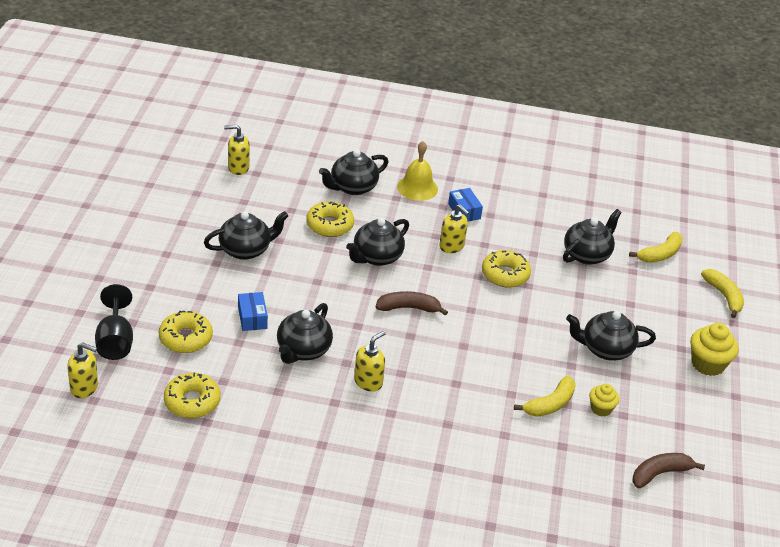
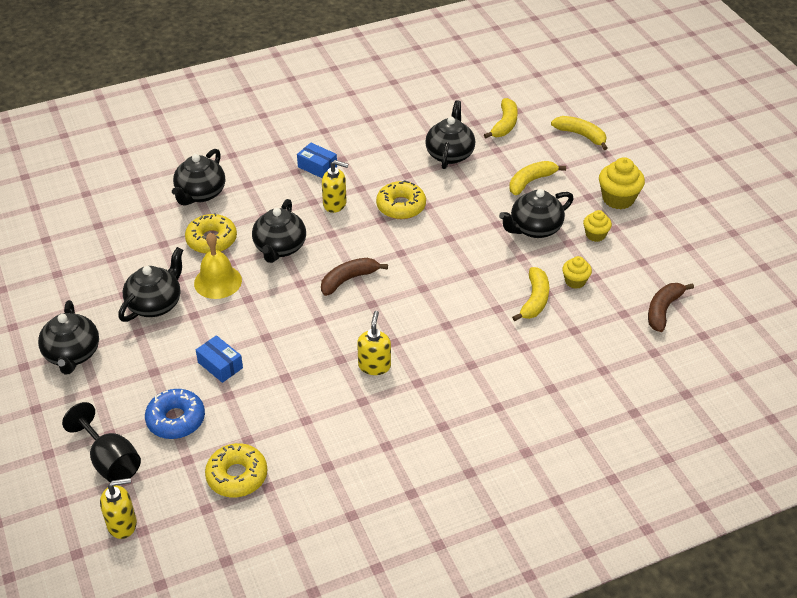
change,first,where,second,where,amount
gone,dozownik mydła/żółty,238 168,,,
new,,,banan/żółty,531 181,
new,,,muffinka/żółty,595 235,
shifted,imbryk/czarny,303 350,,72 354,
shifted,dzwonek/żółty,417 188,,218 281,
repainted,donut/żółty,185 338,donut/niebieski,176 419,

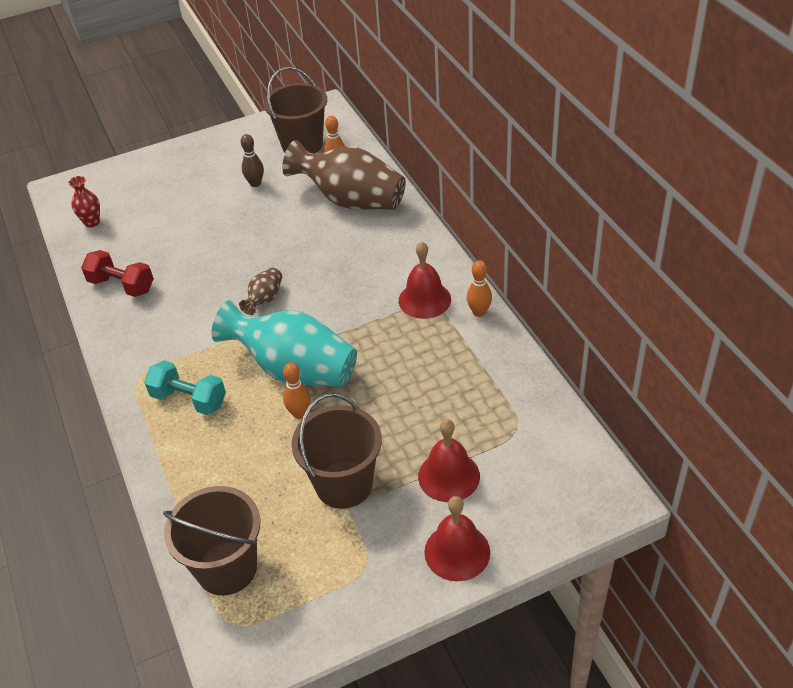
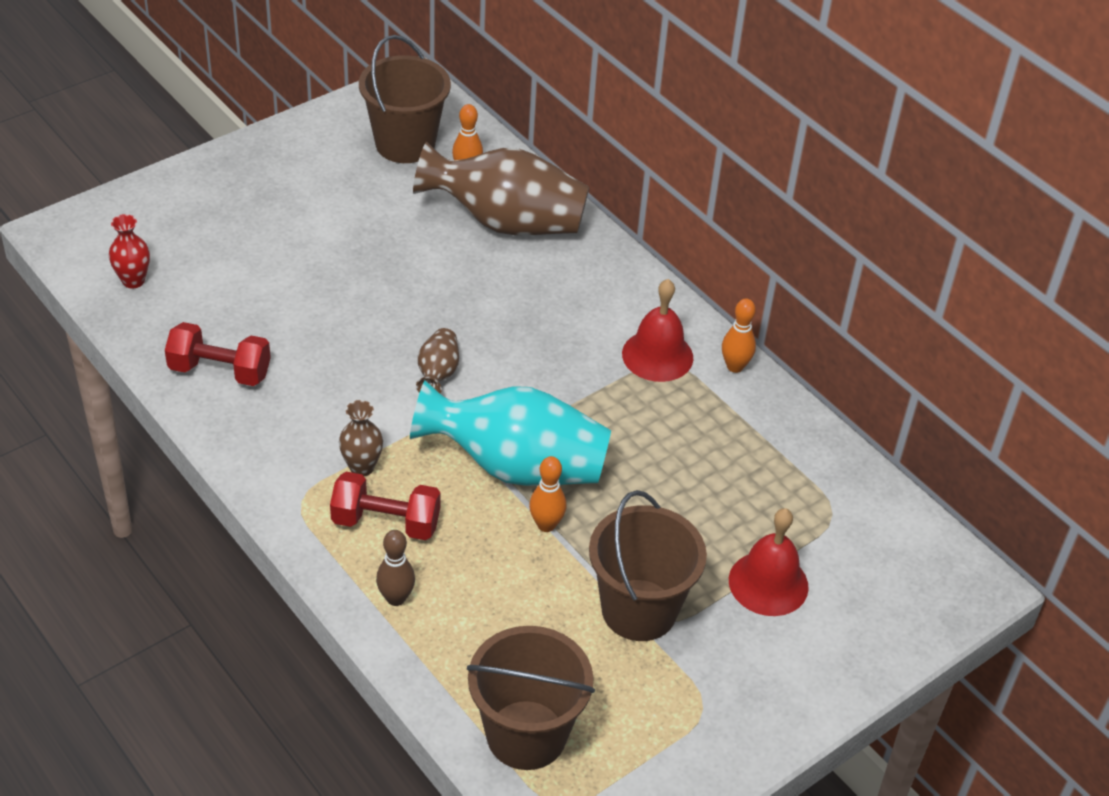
change,first,where,second,where,amount
gone,dzwonek/czerwony,457 552,,,
new,,,wazon/brązowy,362 467,
shifted,kręgiel/brązowy,255 183,,396 598,
repainted,hantel/turkusowy,189 399,hantel/czerwony,386 522,

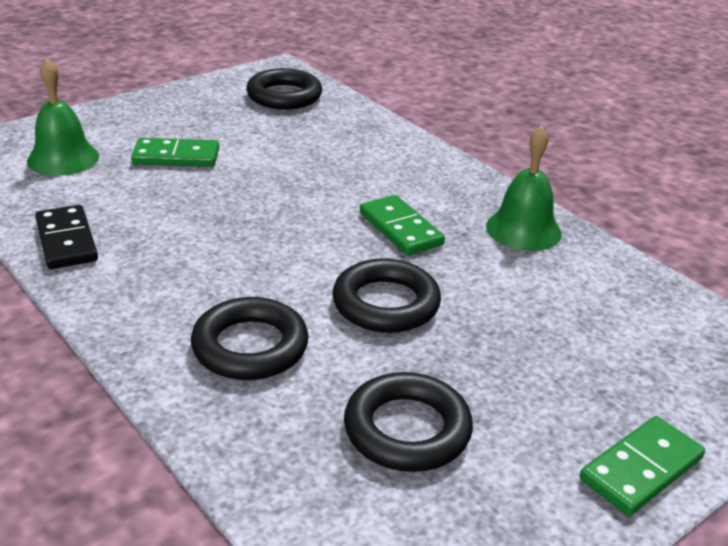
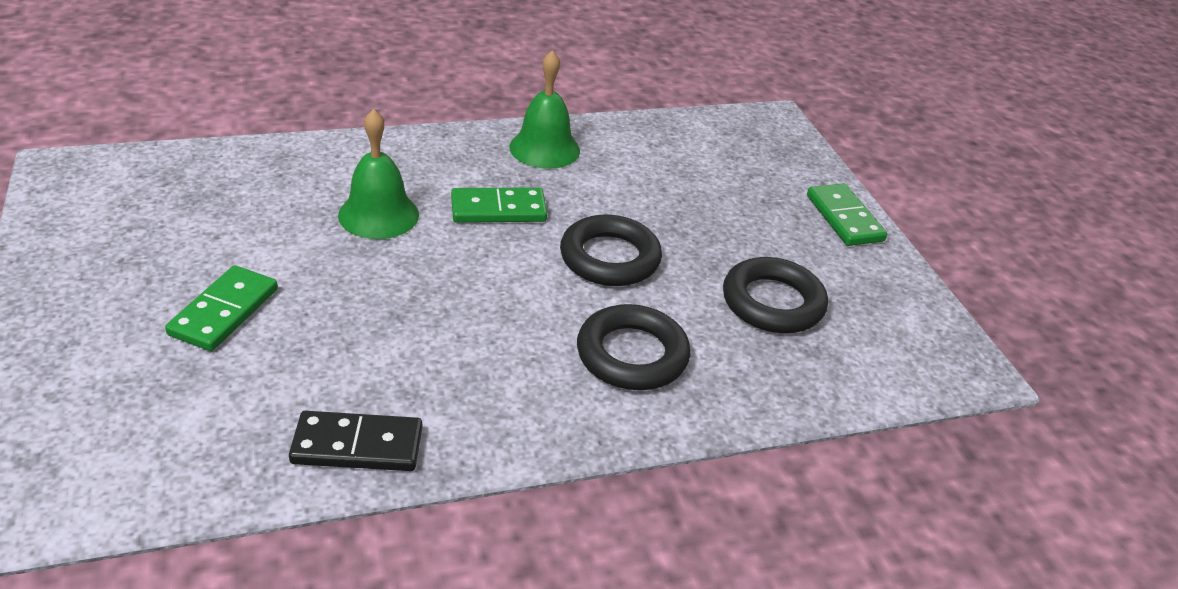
change,first,where,second,where,amount
gone,pierścień/czarny,284 96,,,
shifted,dzwonek/zielony,63 158,,378 214,

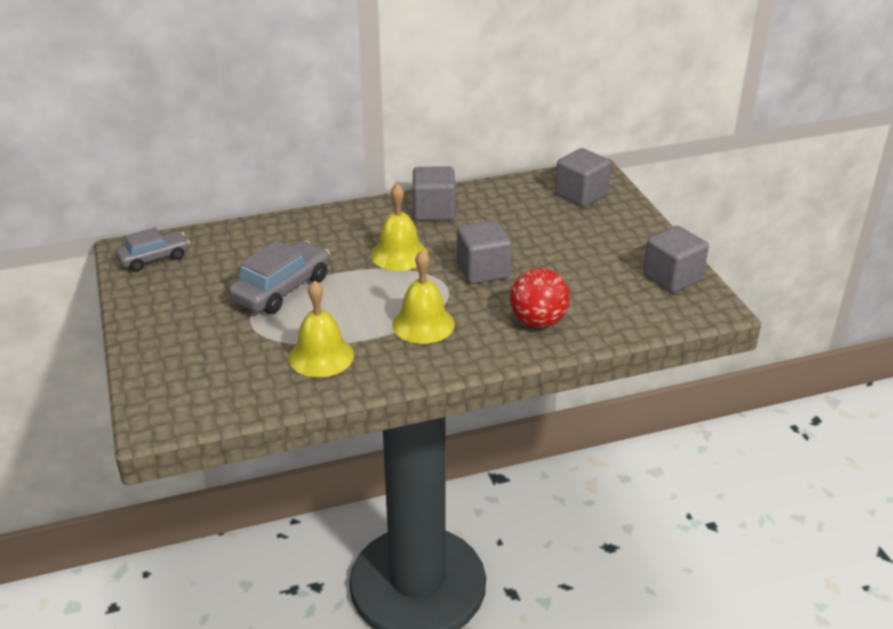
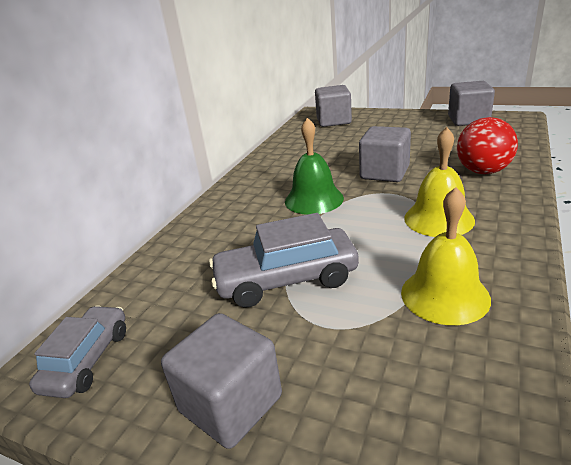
change,first,where,second,where,amount
shifted,sześcian/szary,434 211,,231 404,
repainted,dzwonek/żółty,399 254,dzwonek/zielony,314 199,
rotated,samochód/szary,282 289,,286 280,90 degrees counterclockwise

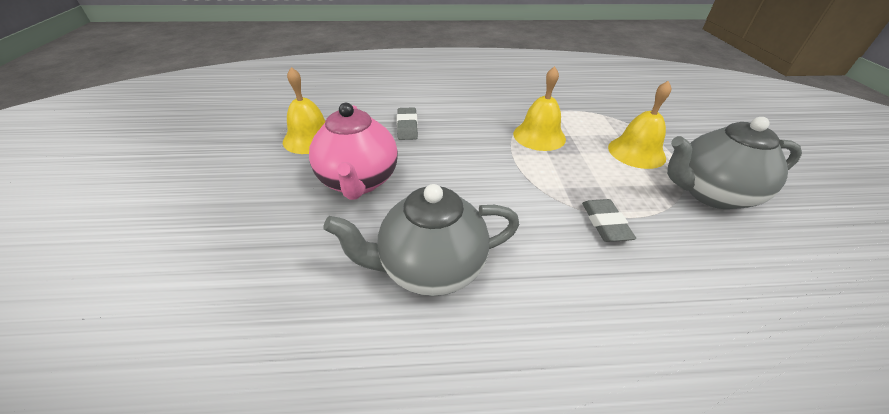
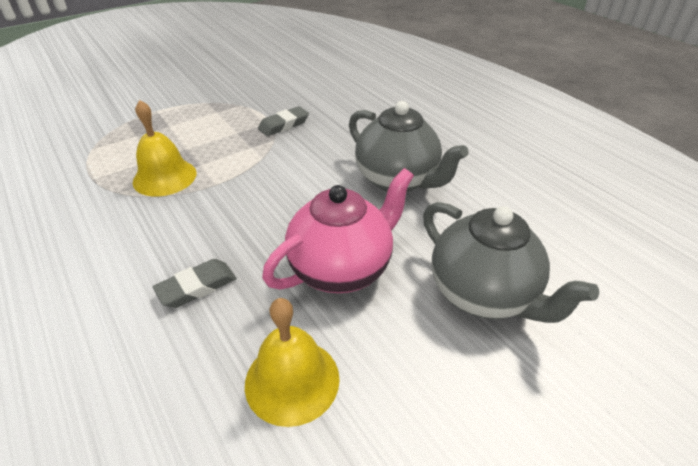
change,first,where,second,where,amount
gone,dzwonek/żółty,636 152,,,
shifted,imbryk/szary,710 194,,483 294,

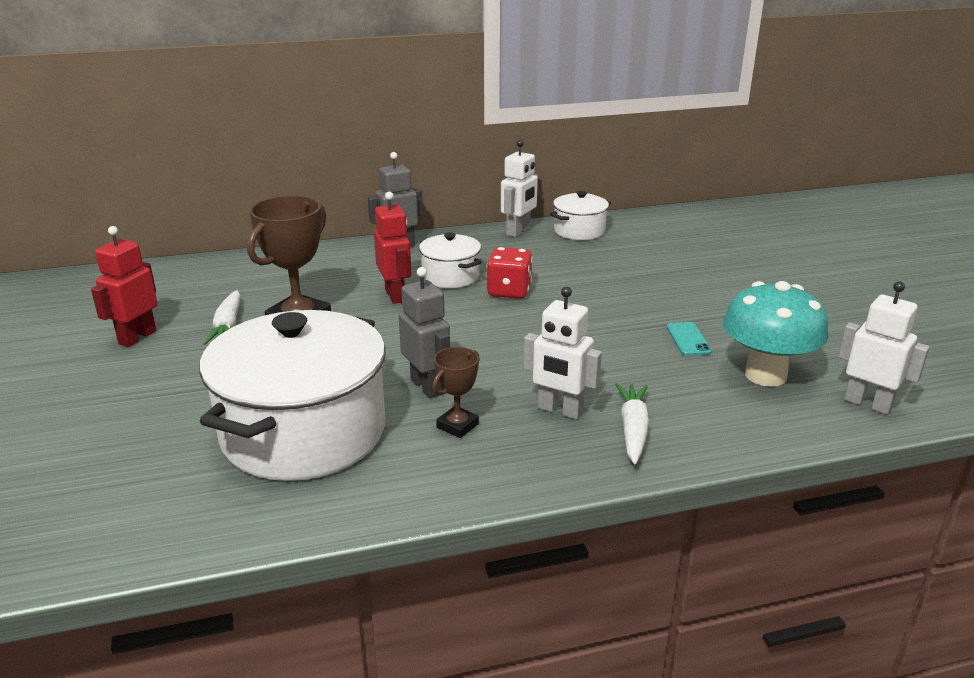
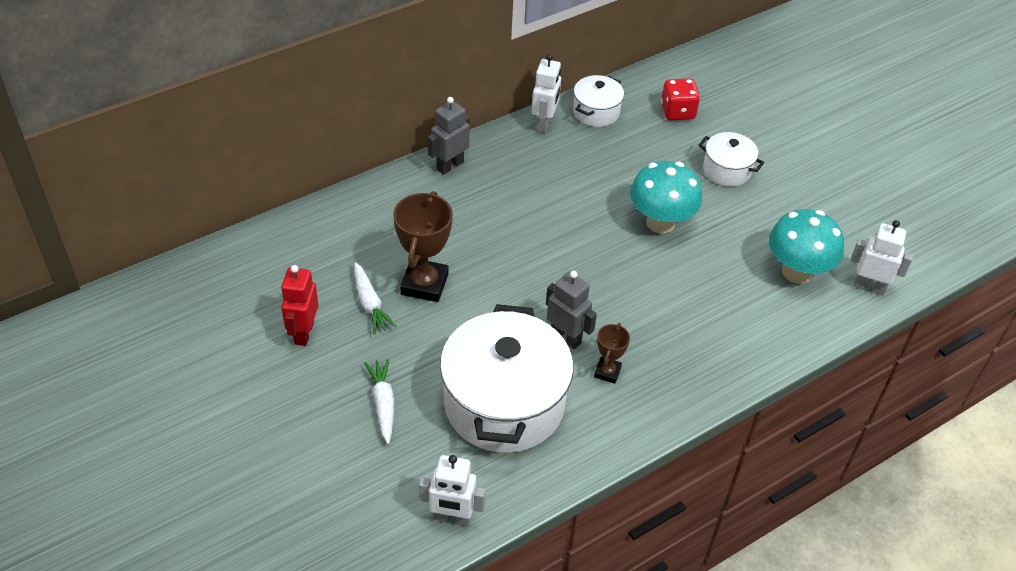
change,first,where,second,where,amount
gone,robot/czerwony,395 295,,,
gone,telefon/turkusowy,688 339,,,
new,,,grzyb/turkusowy,660 222,
shifted,garnek/biały,450 276,,727 170,
shifted,kostka do gry/czerwony,509 291,,677 112,
shifted,robot/biały,560 410,,452 518,
shifted,marchewka/biały,633 429,,383 404,

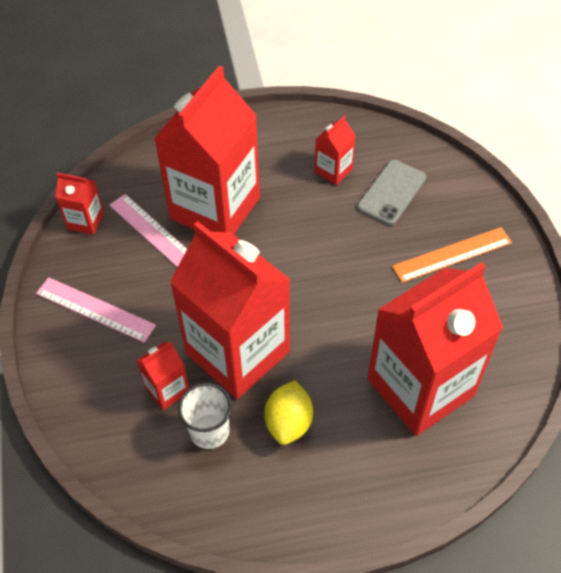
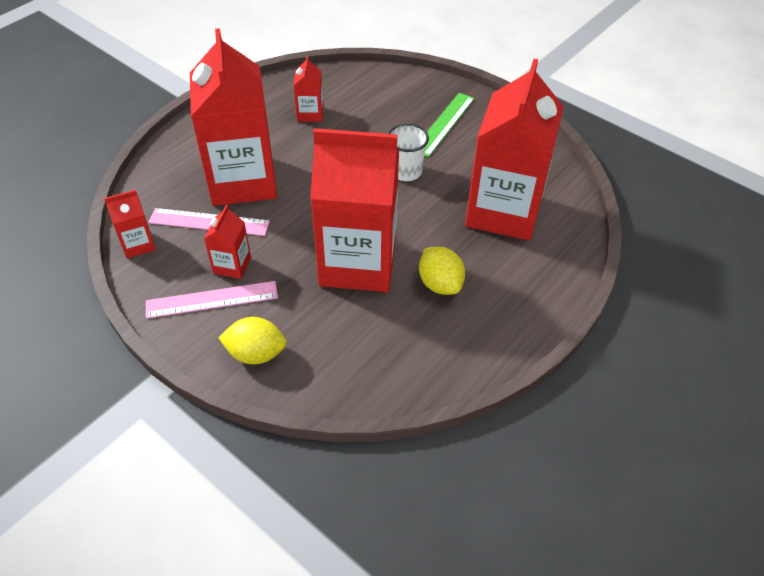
change,first,where,second,where,amount
gone,telefon/szary,391 192,,,
new,,,cytryna/żółty,256 353,
shifted,karton mleka/czerwony,167 389,,232 265,
shifted,szklanka/biały,209 431,,406 172,
repainted,linijka/pomarańczowy,452 254,linijka/zielony,444 124,

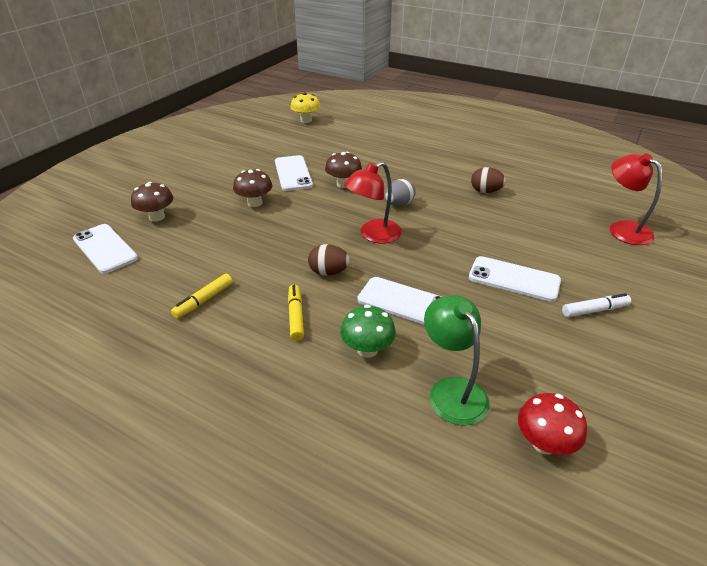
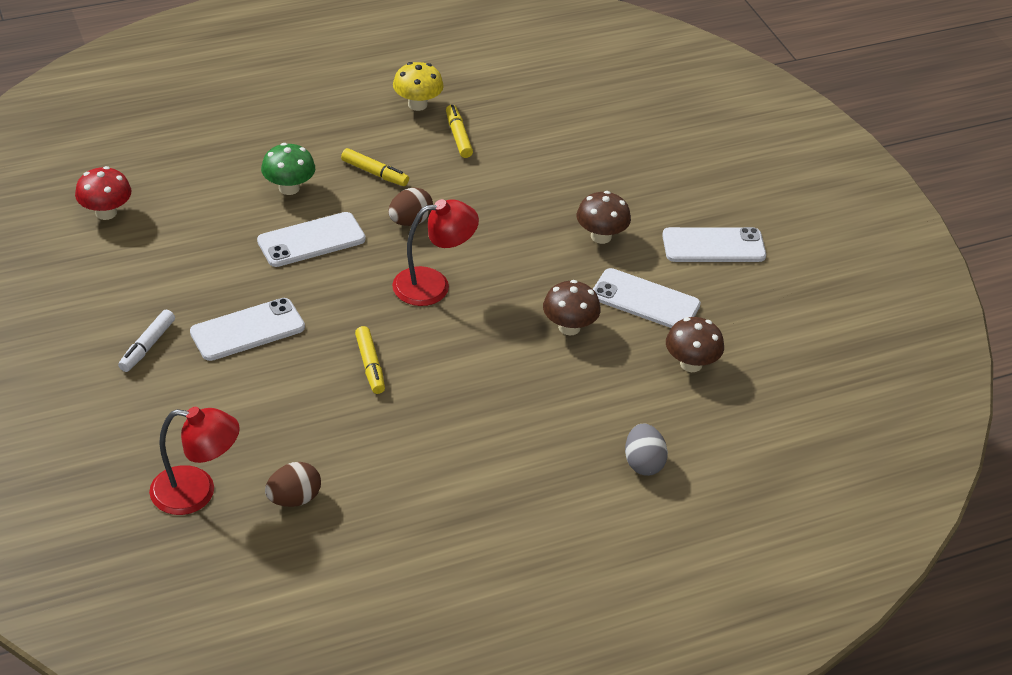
change,first,where,second,where,amount
gone,lampka/zielony,452 390,,,
new,,,flamaster/żółty,370 365,
shifted,telefon/biały,105 248,,713 246,
shifted,grzyb/brązowy,157 217,,691 364,
shifted,grzyb/żółty,306 120,,417 104,
shifted,jajko/szary,399 204,,643 463,
shifted,jajko/brązowy,485 191,,294 499,
rotated,lampka/czerwony,373 235,,433 285,75 degrees clockwise

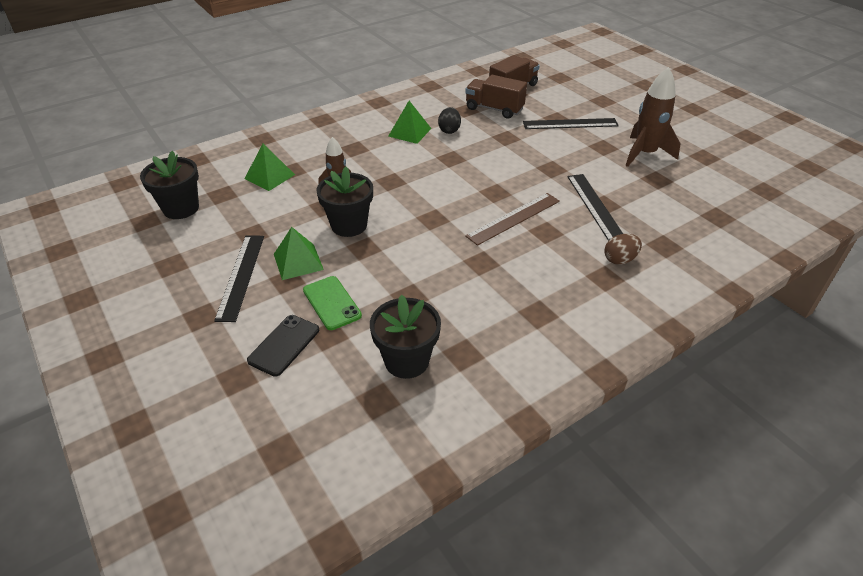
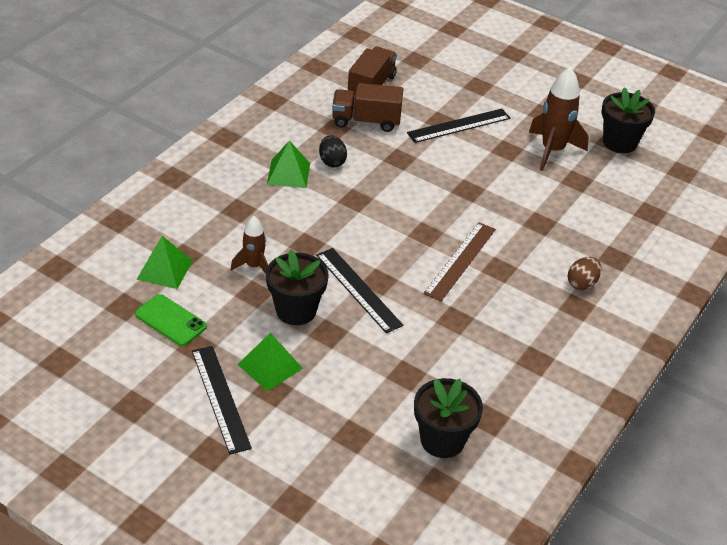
change,first,where,second,where,amount
gone,telefon/czarny,284 345,,,
shifted,doniczka/czarny,181 208,,619 142,
shifted,telefon/zielony,332 303,,170 320,
shifted,linijka/czarny,595 206,,358 289,

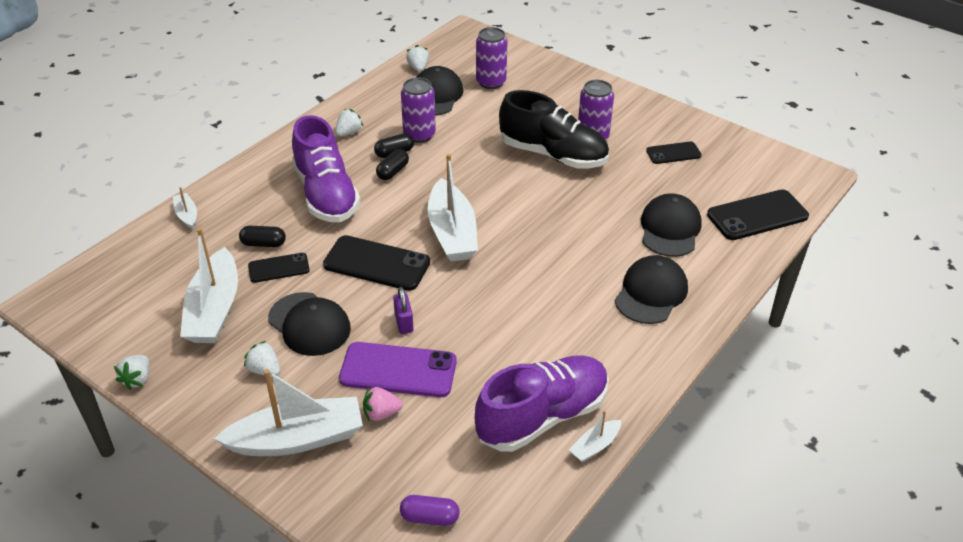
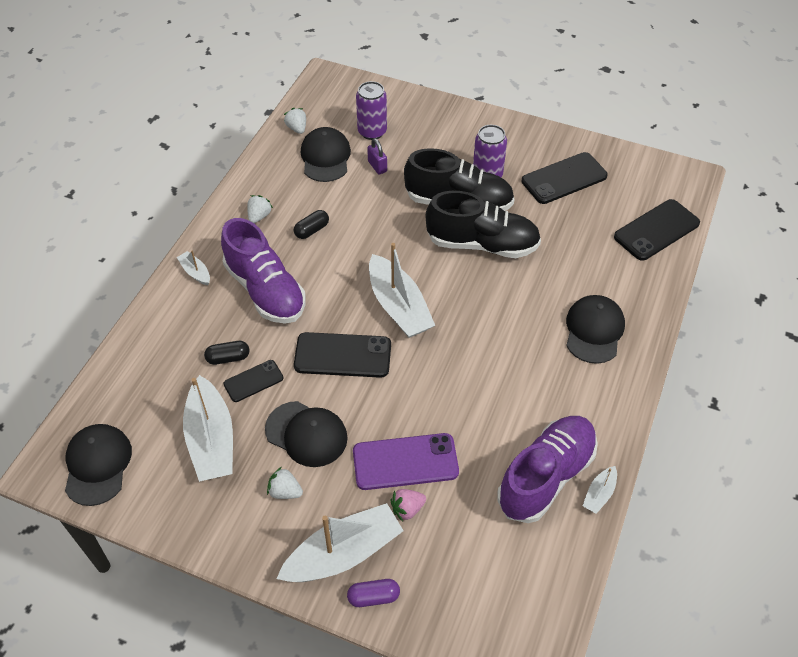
change,first,where,second,where,amount
gone,truskawka/biały,137 379,,,
gone,kapsułka/czarny,393 172,,,
gone,puszka/fioletowy,419 135,,,
new,,,but/czarny,482 244,
shifted,łódka/biały,187 215,,195 272,
shifted,kłódka/fioletowy,404 323,,377 166,
shifted,kapsułka/fioletowy,429 517,,373 597,
shifted,czapka/czarny,670 229,,97 465,
scaled,telefon/czarny,673 153,,564 179,x1.72

